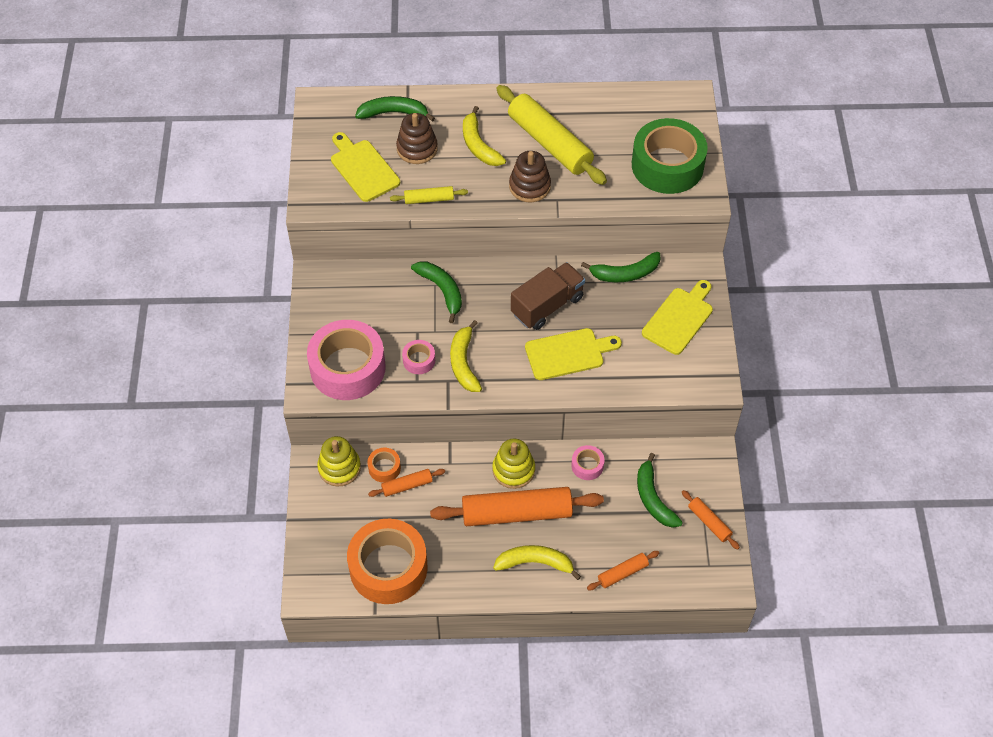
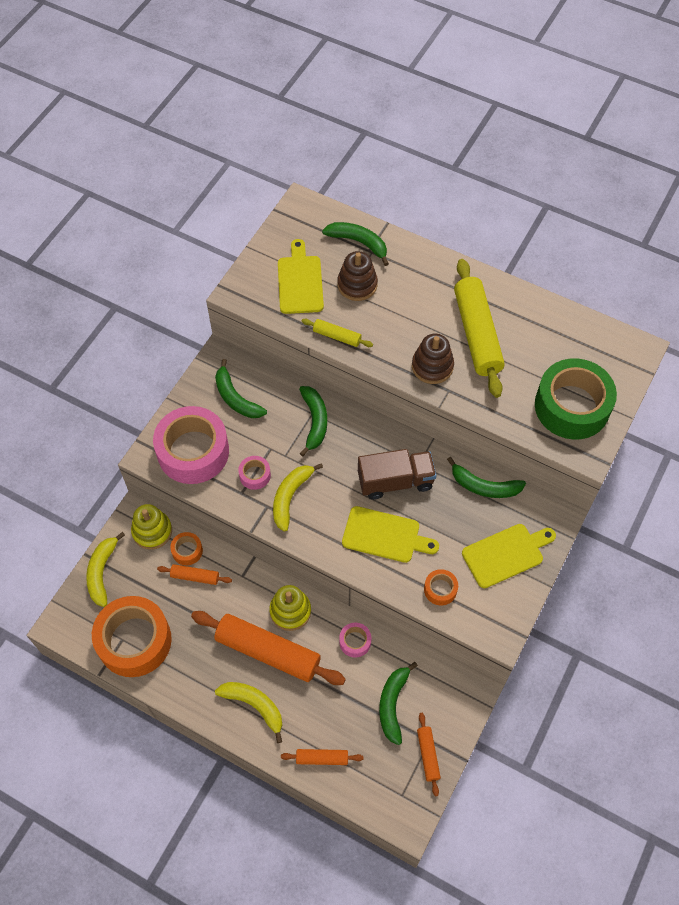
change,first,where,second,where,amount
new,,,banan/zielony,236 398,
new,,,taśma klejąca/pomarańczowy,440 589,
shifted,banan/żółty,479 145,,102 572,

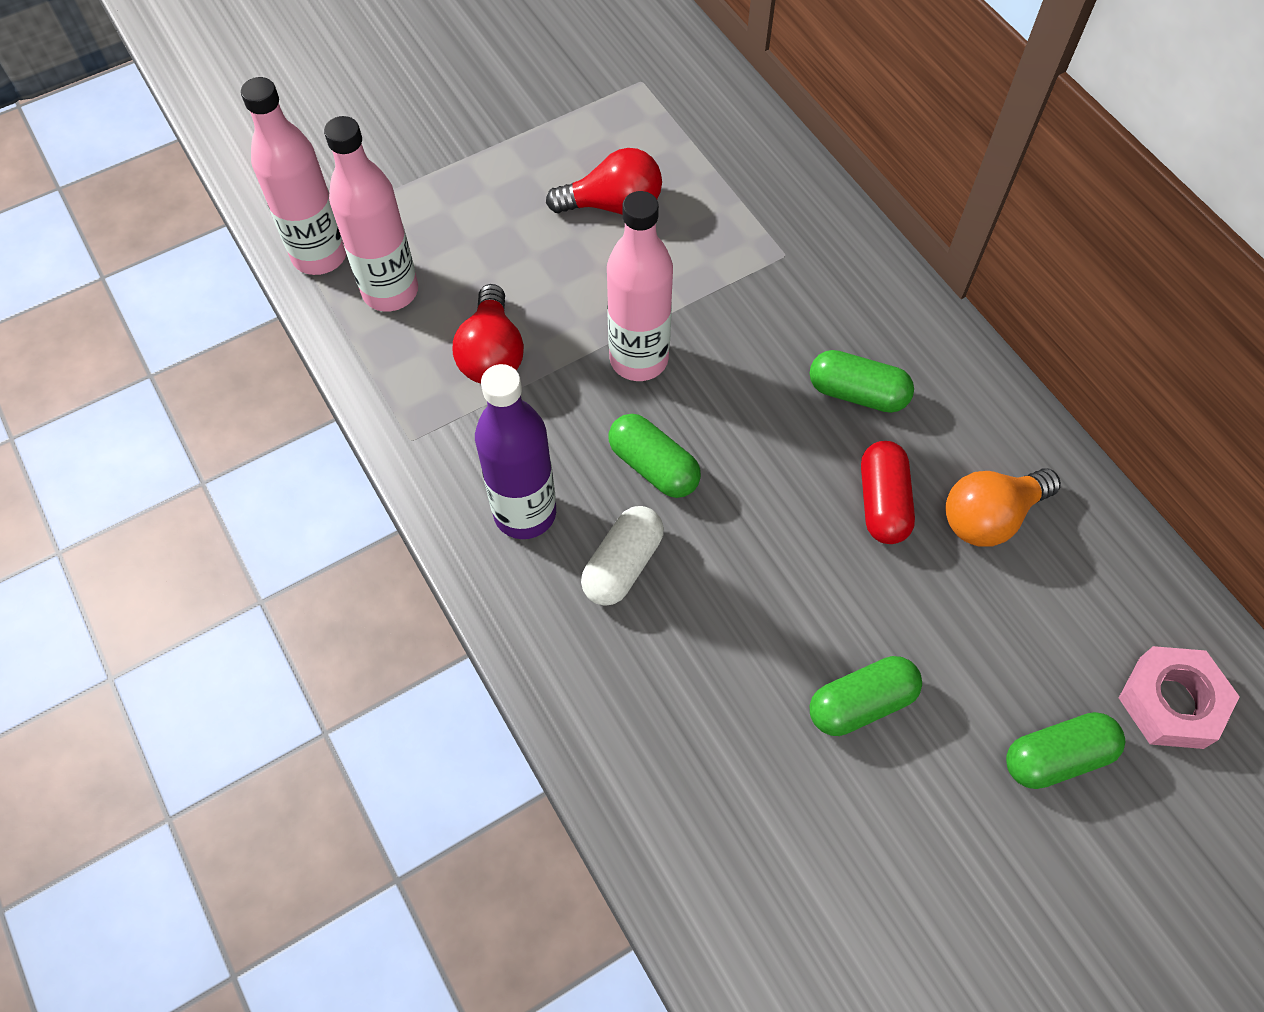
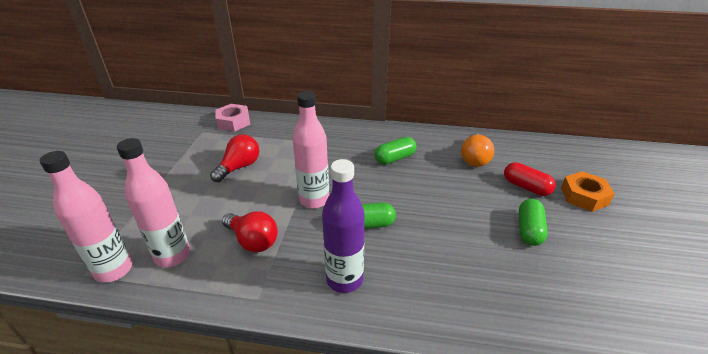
change,first,where,second,where,amount
gone,kapsułka/biały,623 565,,,
shifted,kapsułka/czerwony,882 502,,526 187,
shifted,nakrętka/różowy,1170 702,,233 122,
swapped,kapsułka/zielony,1056 757,nakrętka/pomarańczowy,584 196,

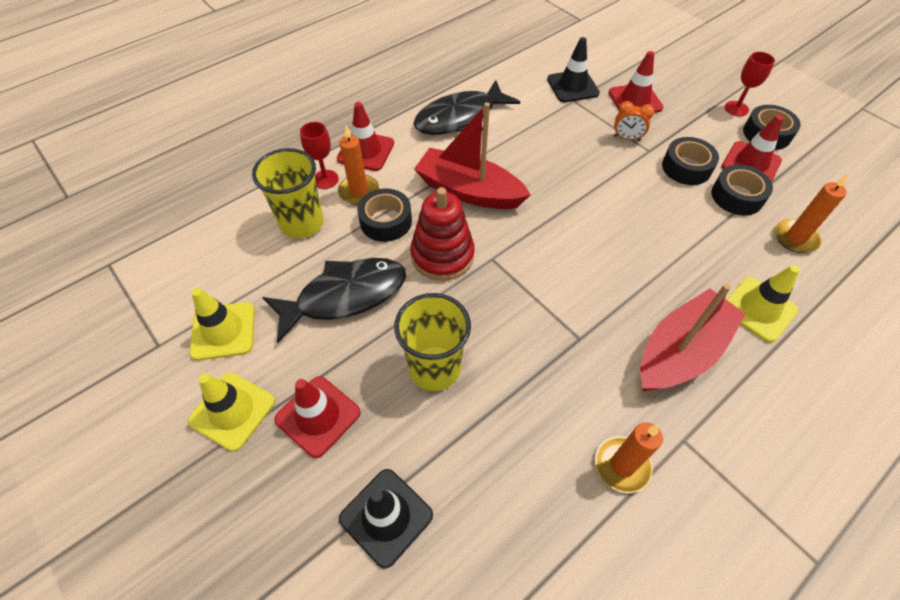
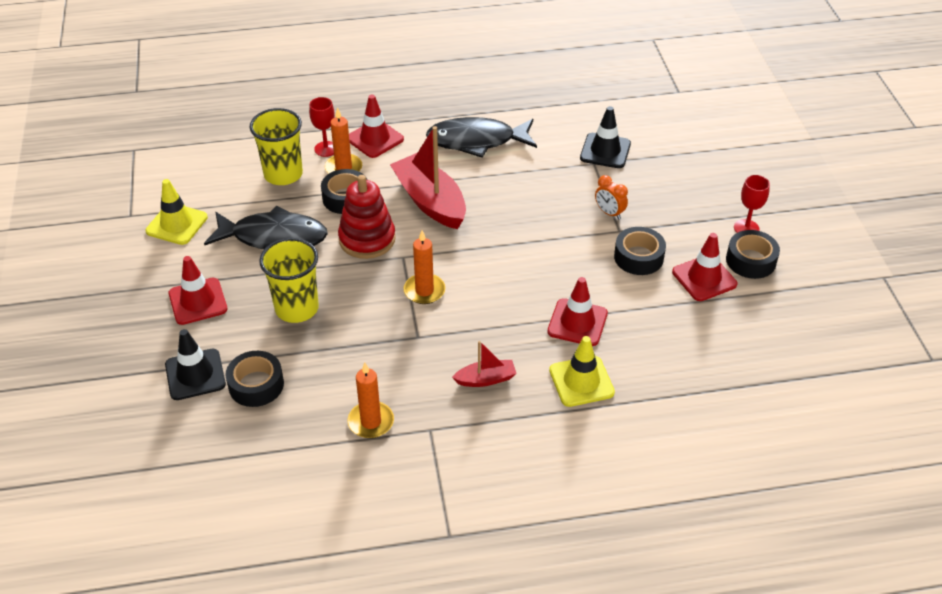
change,first,where,second,where,amount
gone,pachołek/żółty,232 411,,,
shifted,pachołek/czerwony,635 100,,577 322,
shifted,taśma klejąca/czarny,737 196,,256 385,
shifted,świeca/pomarańczowy,795 238,,424 291,
scaled,łódka/czerwony,680 352,,486 379,x0.50

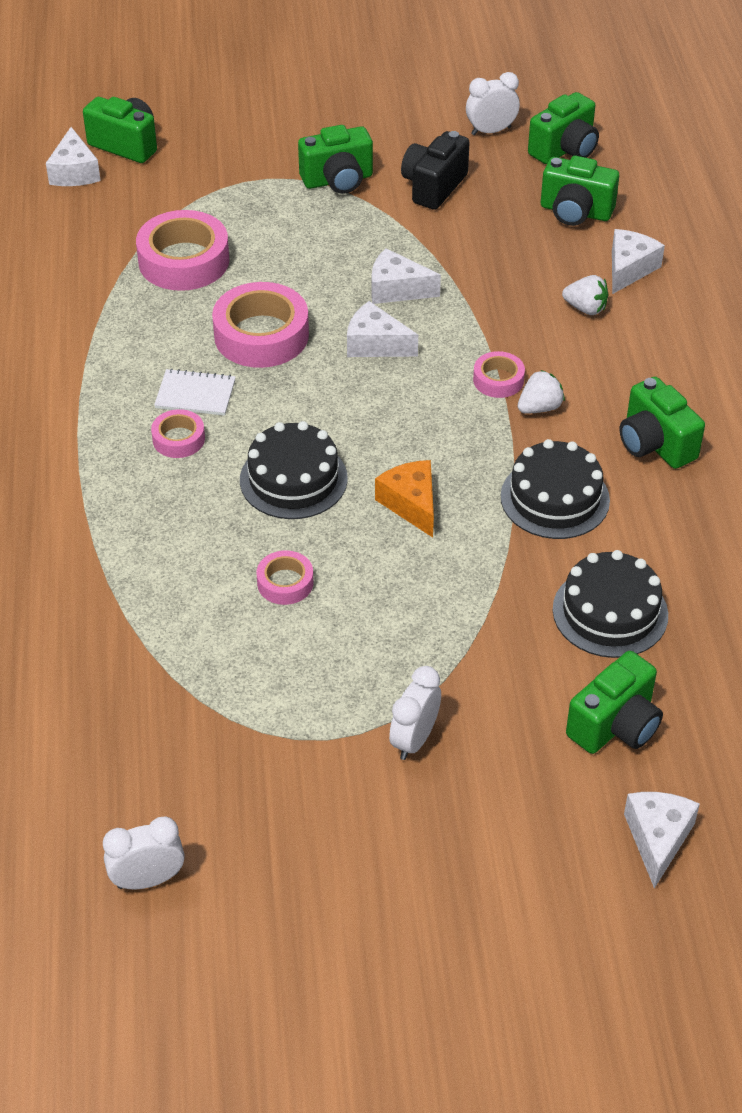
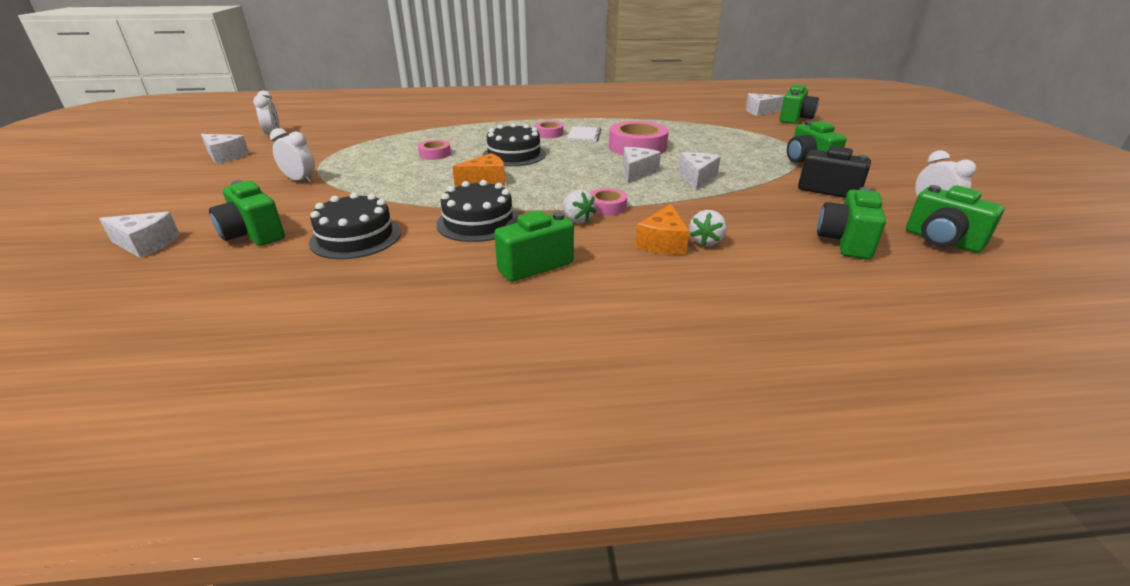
change,first,where,second,where,amount
gone,taśma klejąca/różowy,184 261,,,
new,,,ser/pomarańczowy,662 243,
shifted,ser/biały,629 269,,225 156,

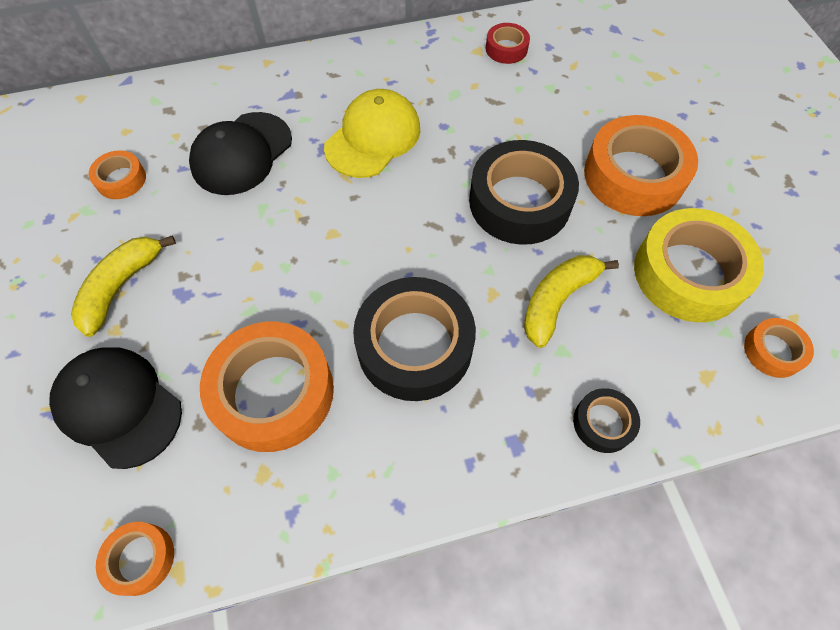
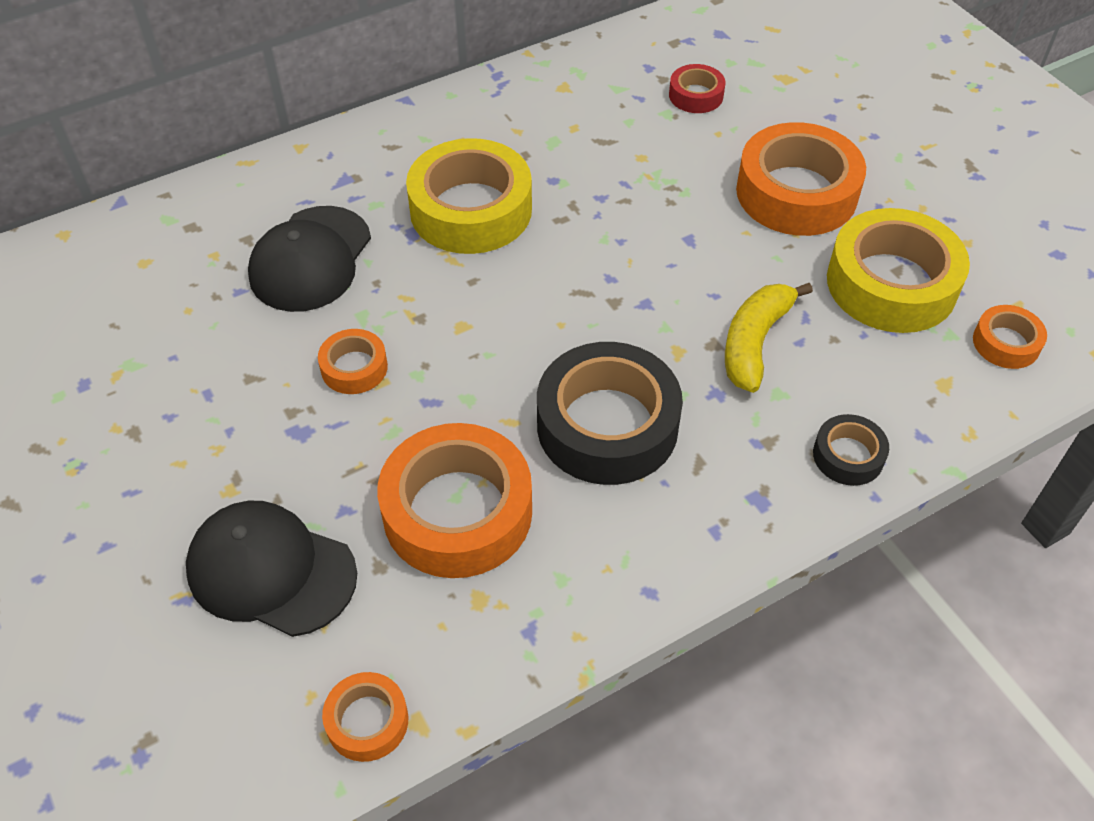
change,first,where,second,where,amount
gone,banan/żółty,121 287,,,
gone,taśma klejąca/czarny,519 202,,,
shifted,taśma klejąca/pomarańczowy,121 179,,354 368,
shifted,taśma klejąca/czerwony,506 49,,696 95,
swapped,czapka/żółty,373 138,taśma klejąca/żółty,471 210,

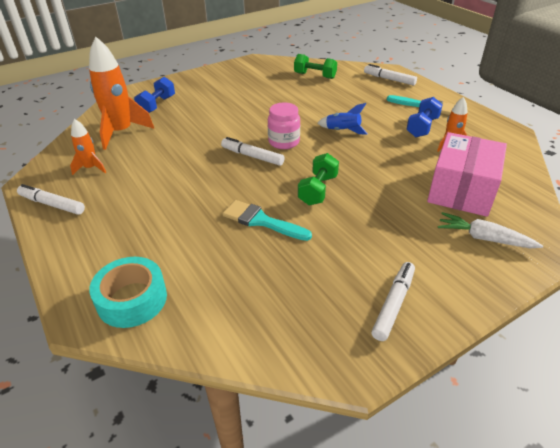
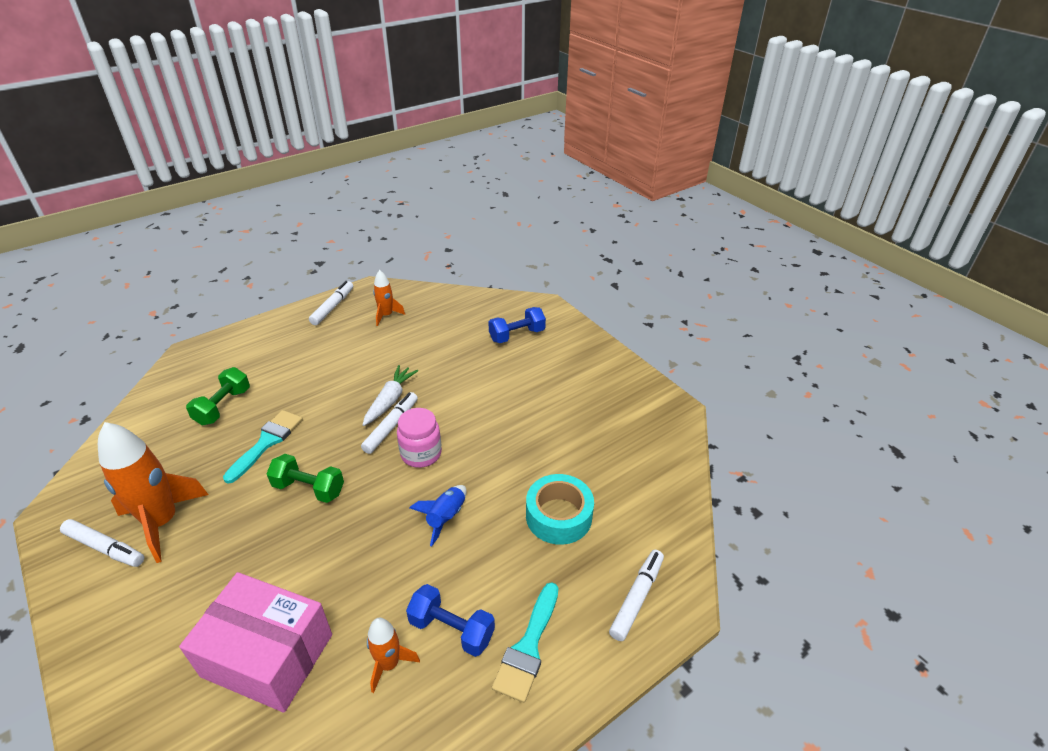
change,first,where,second,where,amount
shifted,rakieta/pomarańczowy,121 132,,162 522,
shifted,taśma klejąca/turkusowy,132 299,,558 516,
shifted,hantel/zielony,315 76,,223 406,
shifted,marchewka/biały,484 238,,390 400,
rotated,hantel/niebieski,157 105,,517 335,45 degrees counterclockwise

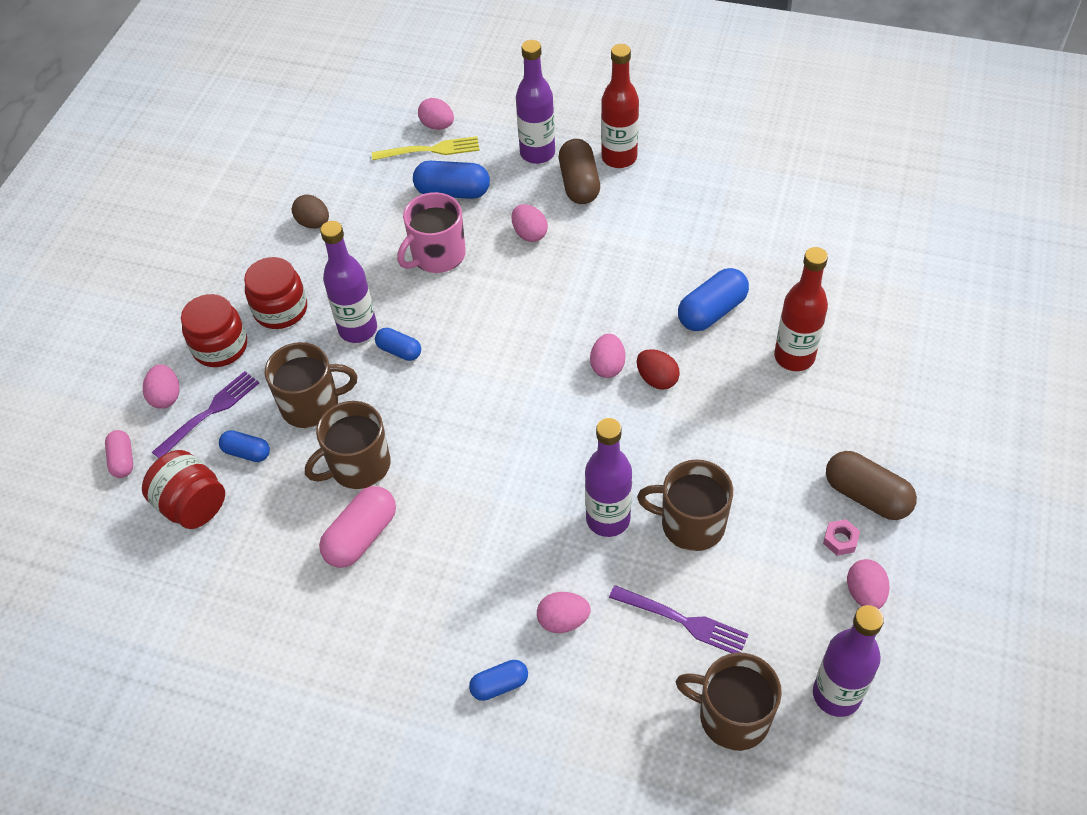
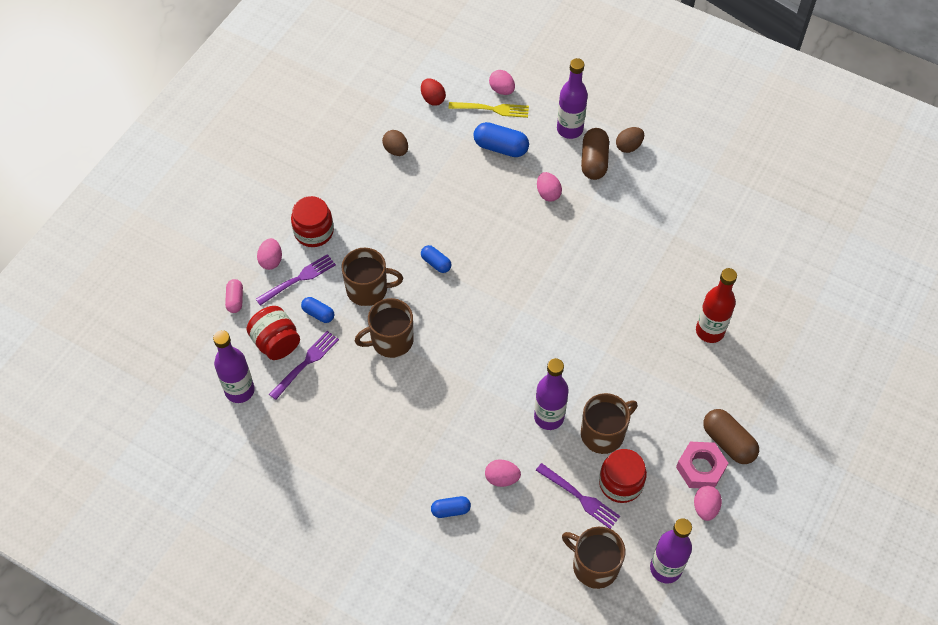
change,first,where,second,where,amount
gone,kapsułka/różowy,361 536,,,
gone,kubek/różowy,437 255,,,
gone,jajko/różowy,607 366,,,
gone,kapsułka/niebieski,711 311,,,
new,,,widelec/fioletowy,306 363,
shifted,słoik/czerwony,280 309,,620 483,
shifted,butelka/fioletowy,358 329,,240 390,
shifted,jajko/czerwony,657 379,,433 99,
swapped,butelka/czerwony,619 158,jajko/brązowy,628 146,
rotated,kubek/brązowy,691 524,,603 433,120 degrees clockwise
scaled,nakrętka/różowy,840 540,,700 468,x1.98

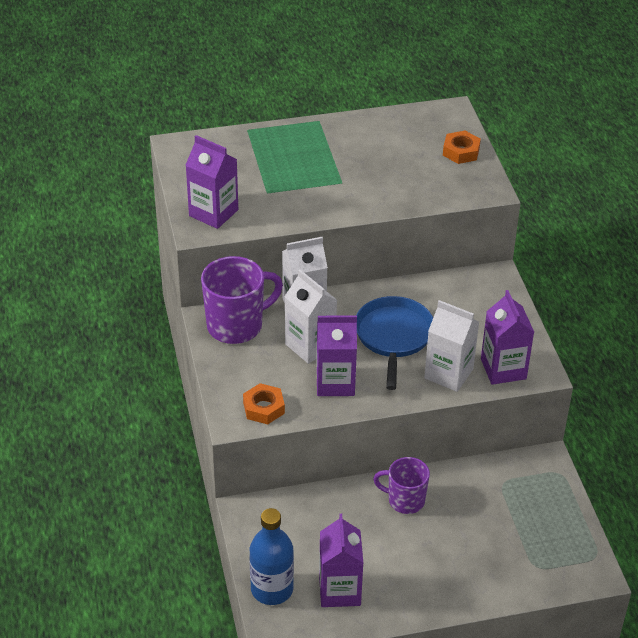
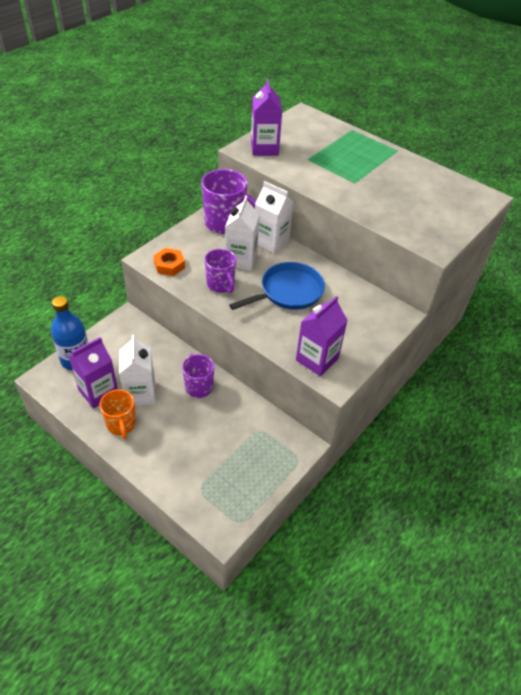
change,first,where,second,where,amount
gone,nakrętka/pomarańczowy,461 151,,,
new,,,kubek/pomarańczowy,121 424,
shifted,karton mleka/biały,448 373,,140 393,
swapped,karton mleka/fioletowy,335 382,kubek/fioletowy,221 285,

